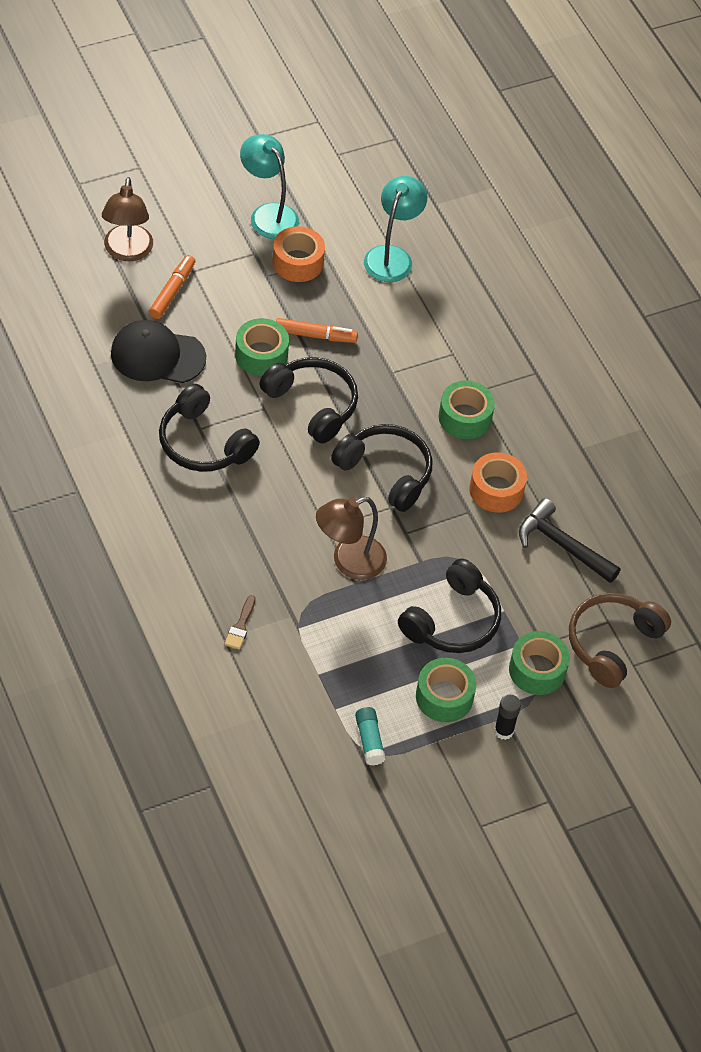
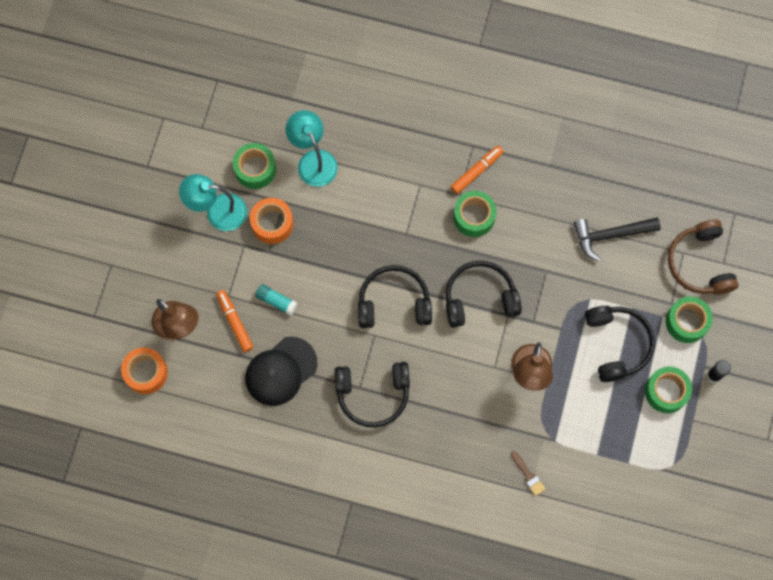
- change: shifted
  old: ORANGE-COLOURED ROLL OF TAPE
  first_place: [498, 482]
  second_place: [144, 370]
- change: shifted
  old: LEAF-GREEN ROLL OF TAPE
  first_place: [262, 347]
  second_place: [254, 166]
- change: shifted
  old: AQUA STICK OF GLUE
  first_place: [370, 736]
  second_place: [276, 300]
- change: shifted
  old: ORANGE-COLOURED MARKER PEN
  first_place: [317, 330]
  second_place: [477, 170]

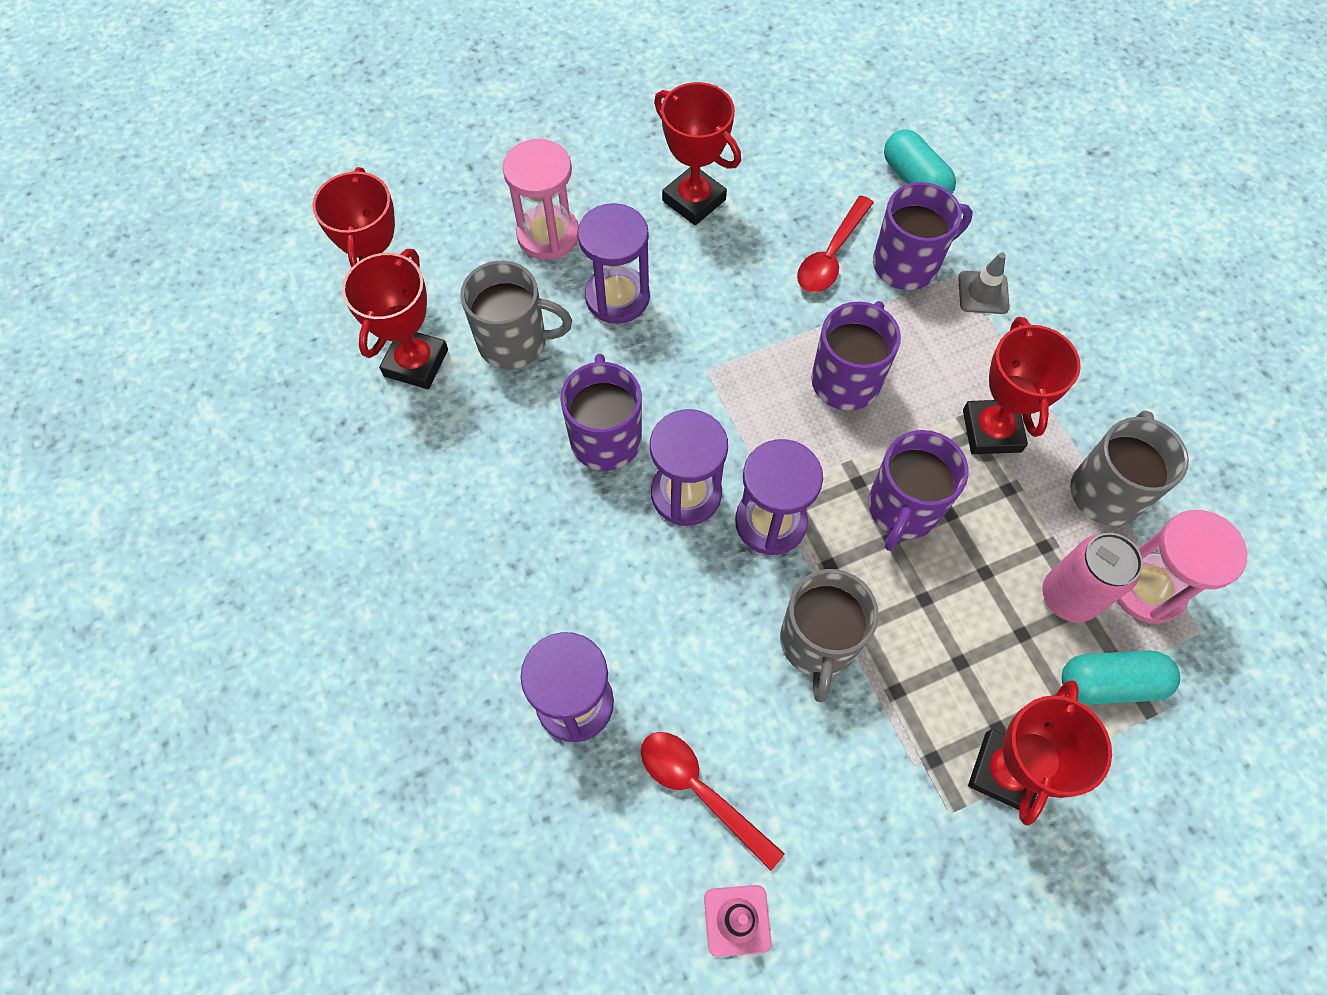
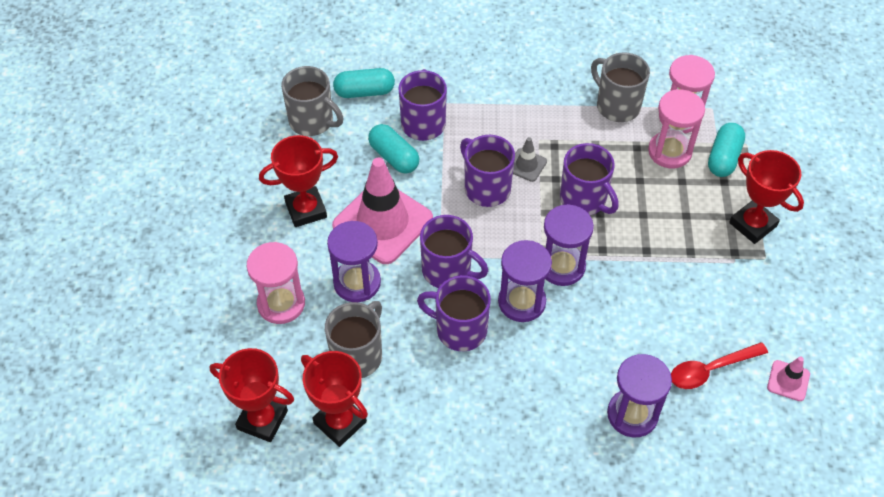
- change: shifted
  old: GREY MUG
  first_place: [829, 635]
  second_place: [312, 101]
- change: new
  new: ROSY TRAFFIC CONE
  second_place: [382, 211]
- change: swapped
  old: SCARLET TEASPOON
  new: AQUA PILL
  first_place: [835, 244]
  second_place: [394, 149]
- change: new
  new: ROYAL PURPLE MUG
  second_place: [454, 251]
- change: shifted
  old: GREY TRAFFIC CONE
  first_place: [984, 283]
  second_place: [530, 159]
- change: swapped
  old: ROSY TIN
  new: ROSY HOURGLASS
  first_place: [1092, 578]
  second_place: [676, 128]
- change: gone
  old: SCARLET PRIZE CUP
  first_place: [1022, 385]

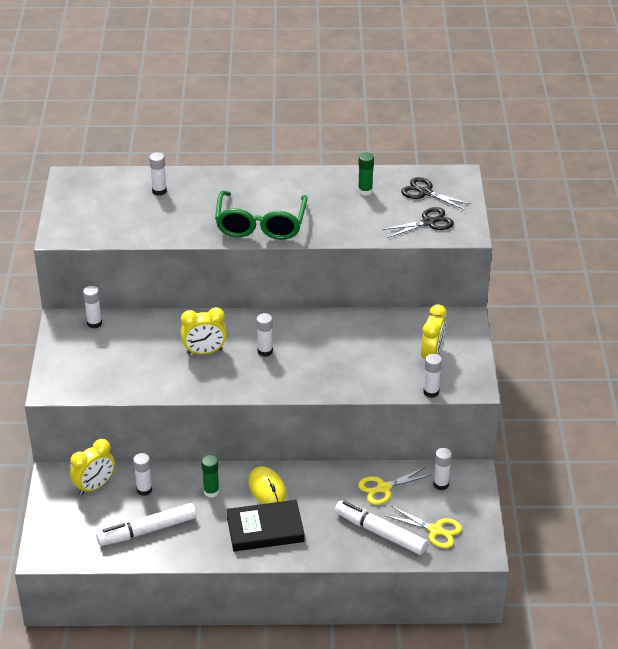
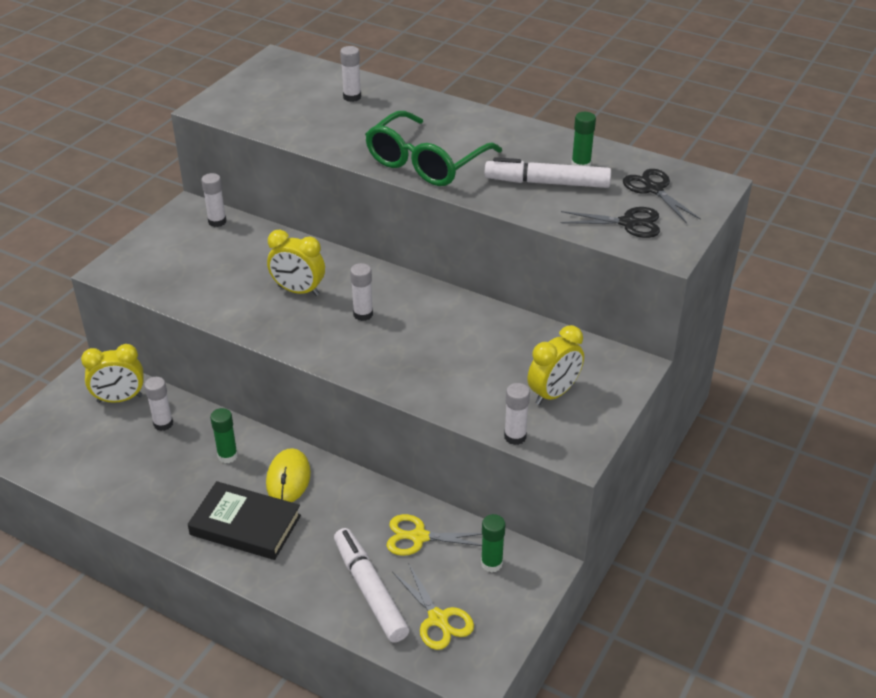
- change: repainted
  old: WHITE STICK OF GLUE
  new: LEAF-GREEN STICK OF GLUE
  first_place: [442, 469]
  second_place: [493, 543]
- change: shifted
  old: WHITE MARKER PEN
  first_place: [146, 524]
  second_place: [547, 172]

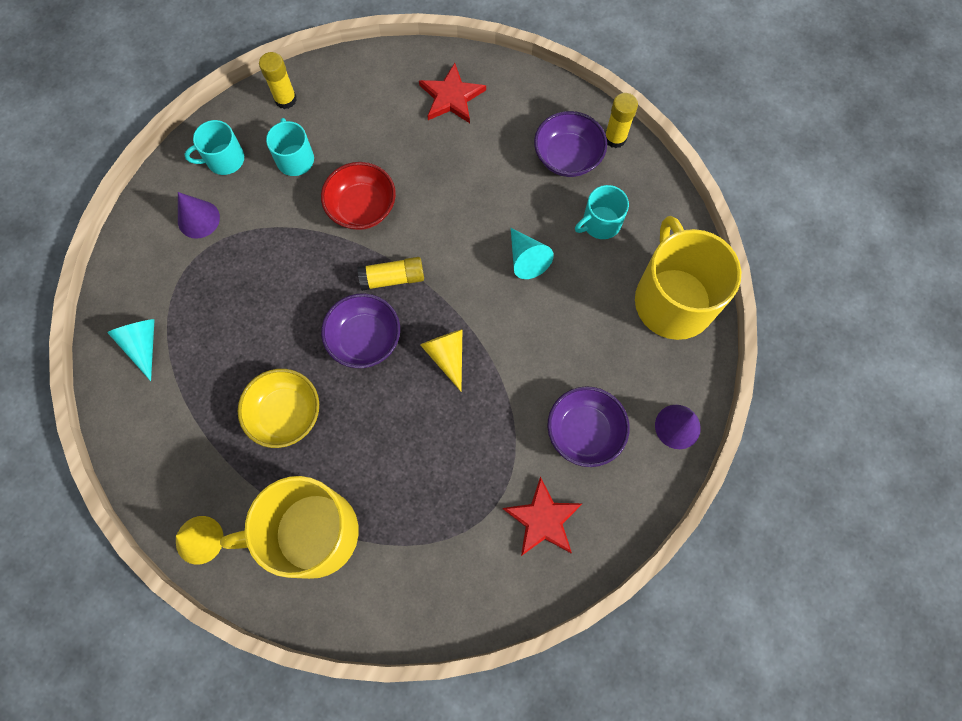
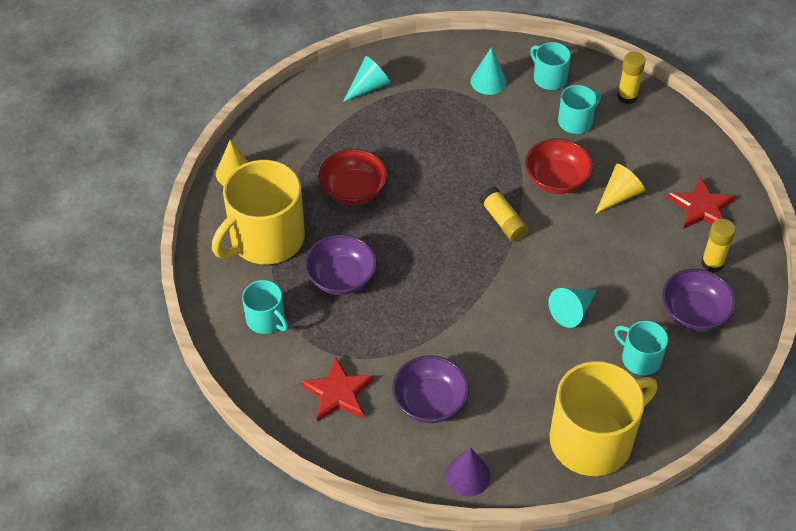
- change: rotated
  old: YELLOW MUG
  first_place: [289, 527]
  second_place: [258, 212]
  degrees: -105
- change: new
  new: AQUA MUG
  second_place: [265, 307]
- change: shifted
  old: ROYAL PURPLE DEEP DISH
  first_place: [360, 330]
  second_place: [341, 265]
- change: repainted
  old: YELLOW DEEP DISH
  new: SCARLET DEEP DISH
  first_place: [278, 408]
  second_place: [353, 177]
- change: repainted
  old: ROYAL PURPLE SOLID CONE
  new: AQUA SOLID CONE
  first_place: [199, 215]
  second_place: [489, 71]
- change: shifted
  old: YELLOW SOLID CONE
  first_place: [441, 360]
  second_place: [620, 189]
- change: shifted
  old: YELLOW STICK OF GLUE
  first_place: [621, 120]
  second_place: [718, 246]

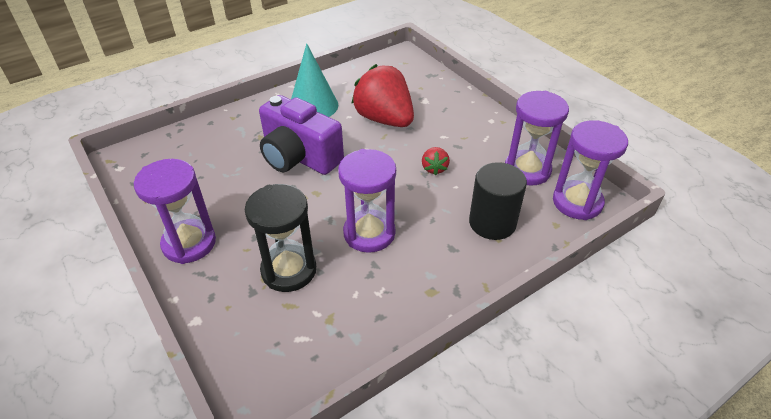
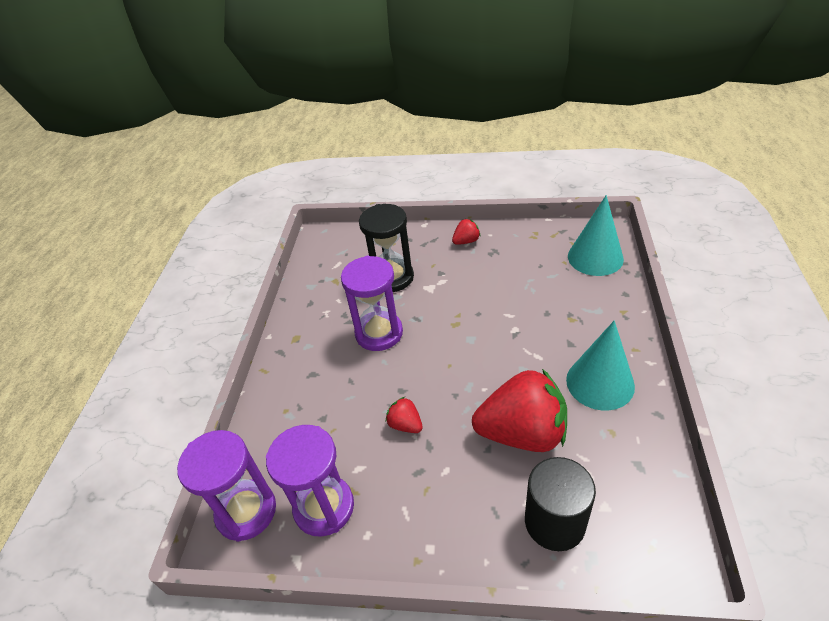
- change: swapped
  old: ROYAL PURPLE HOURGLASS
  new: SCARLET BERRY
  first_place: [175, 211]
  second_place: [466, 232]
- change: shifted
  old: BLACK CYLINDER SHAPE
  first_place: [498, 201]
  second_place: [560, 504]
- change: new
  new: AQUA SOLID CONE
  second_place: [596, 235]
- change: gone
  old: ROYAL PURPLE PHOTO CAMERA
  first_place: [301, 135]

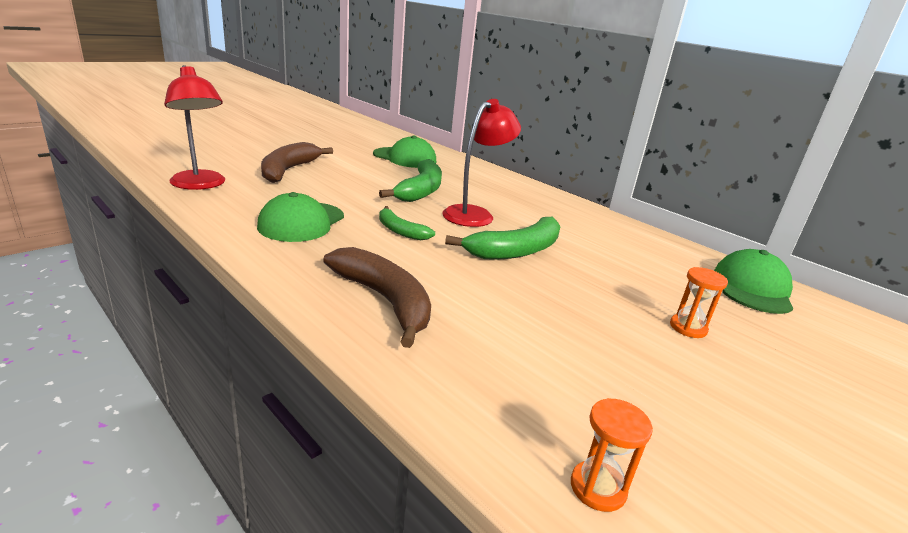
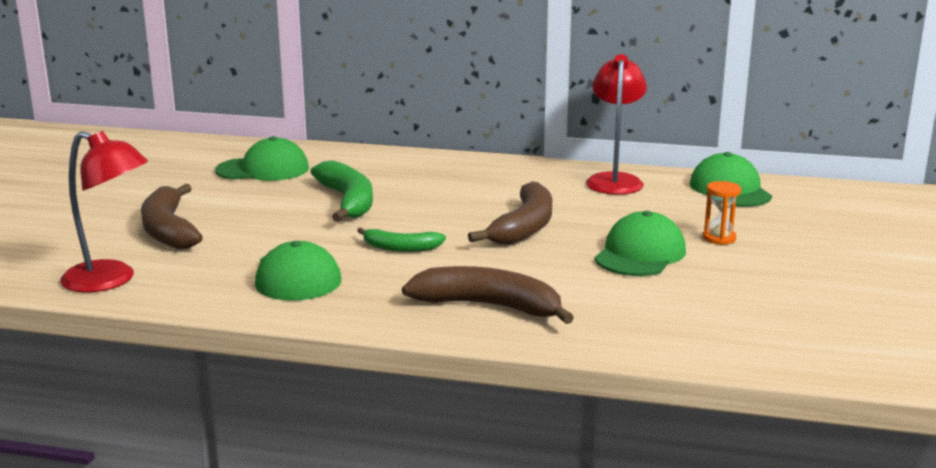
- change: repainted
  old: LEAF-GREEN BANANA FRUIT
  new: DARK BROWN BANANA FRUIT
  first_place: [503, 238]
  second_place: [510, 213]
- change: shifted
  old: SCARLET DESK LAMP
  first_place: [481, 163]
  second_place: [616, 124]
- change: new
  new: LEAF-GREEN CAP
  second_place: [640, 243]
- change: gone
  old: ORANGE-COLOURED HOURGLASS
  first_place: [612, 455]

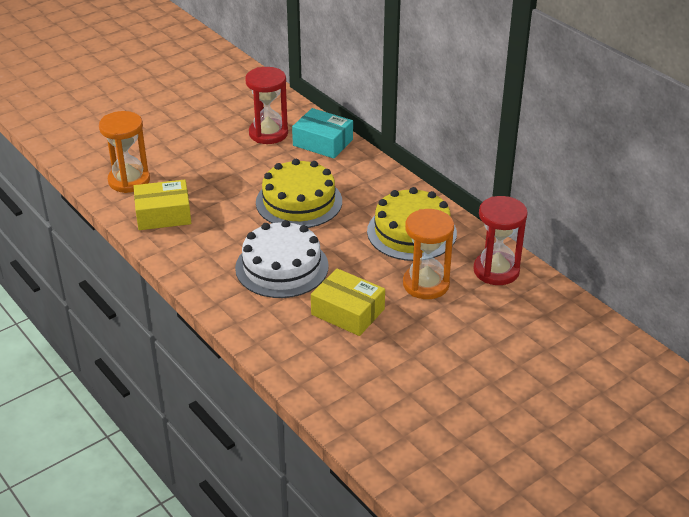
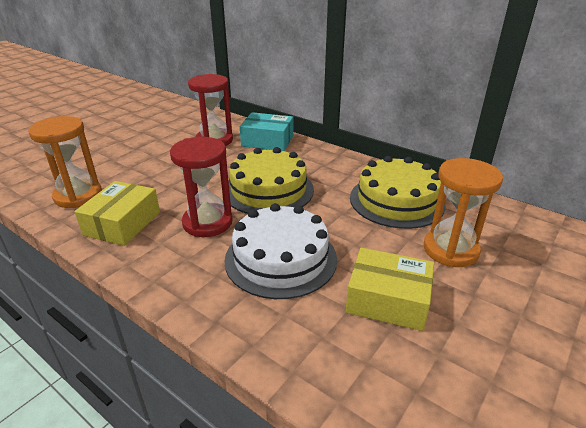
- change: rotated
  old: YELLOW PARCEL
  first_place: [162, 205]
  second_place: [117, 213]
  degrees: -45
- change: shifted
  old: SCARLET HOURGLASS
  first_place: [500, 240]
  second_place: [201, 187]

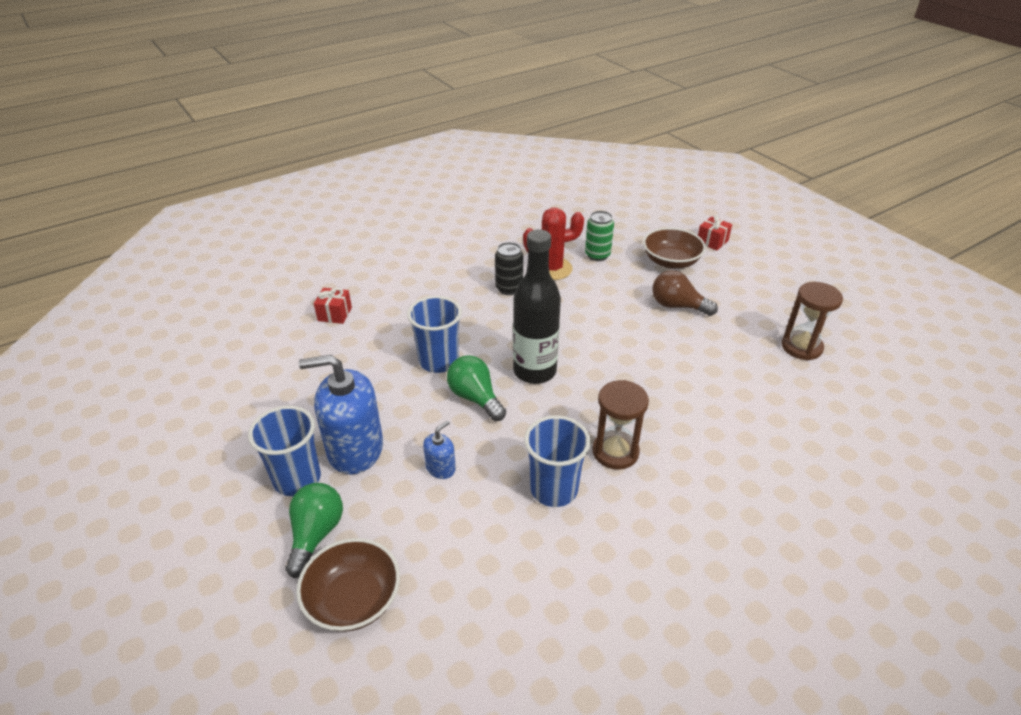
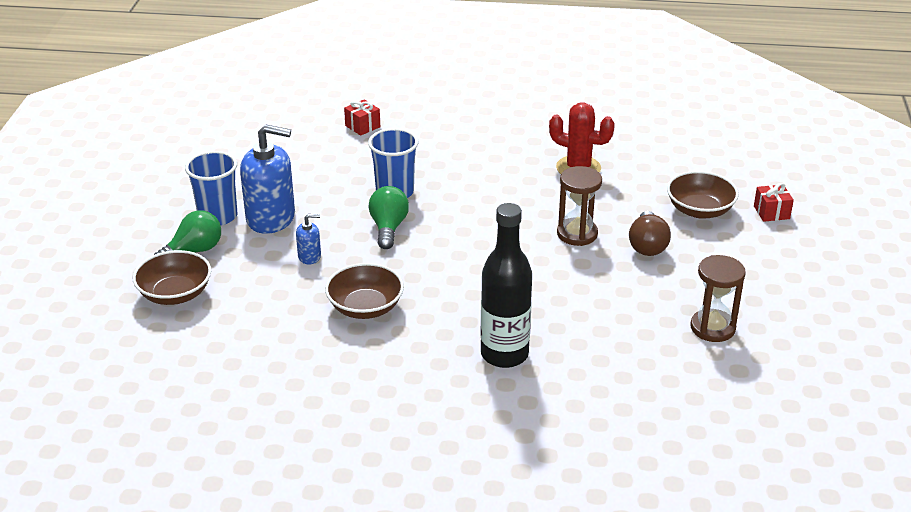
- change: rotated
  old: BLUE SOAP DISPENSER
  first_place: [341, 414]
  second_place: [267, 179]
  degrees: 150
- change: swapped
  old: BLUE CUP
  new: DARK BROWN DEEP DISH
  first_place: [557, 461]
  second_place: [364, 291]
- change: shifted
  old: BLACK DRINK BOTTLE
  first_place: [537, 306]
  second_place: [506, 285]
- change: shifted
  old: DARK BROWN HOURGLASS
  first_place: [621, 425]
  second_place: [579, 206]
- change: rotated
  old: DARK BROWN BULB
  first_place: [685, 293]
  second_place: [650, 233]
  degrees: -150
- change: gone
  old: BLACK TIN
  first_place: [509, 268]
- change: gone
  old: LEAF-GREEN TIN
  first_place: [599, 236]

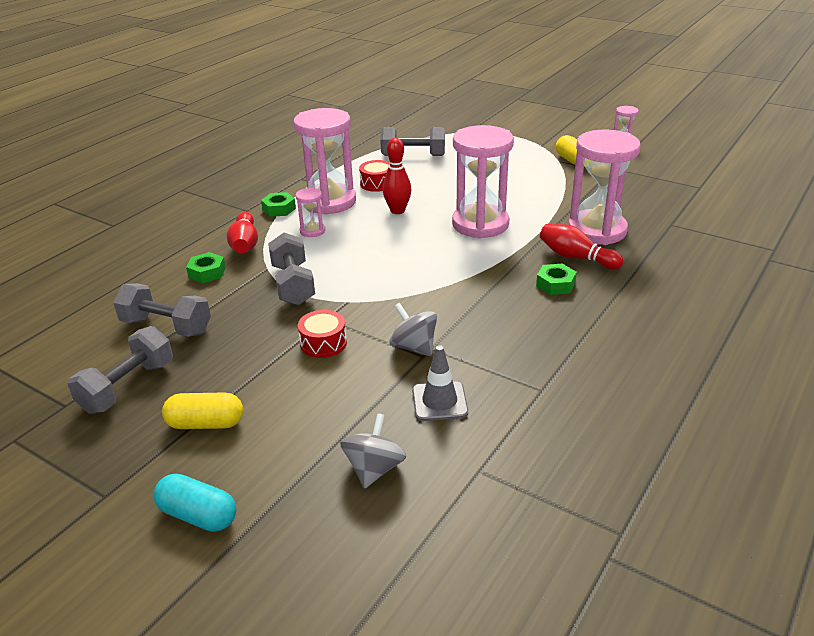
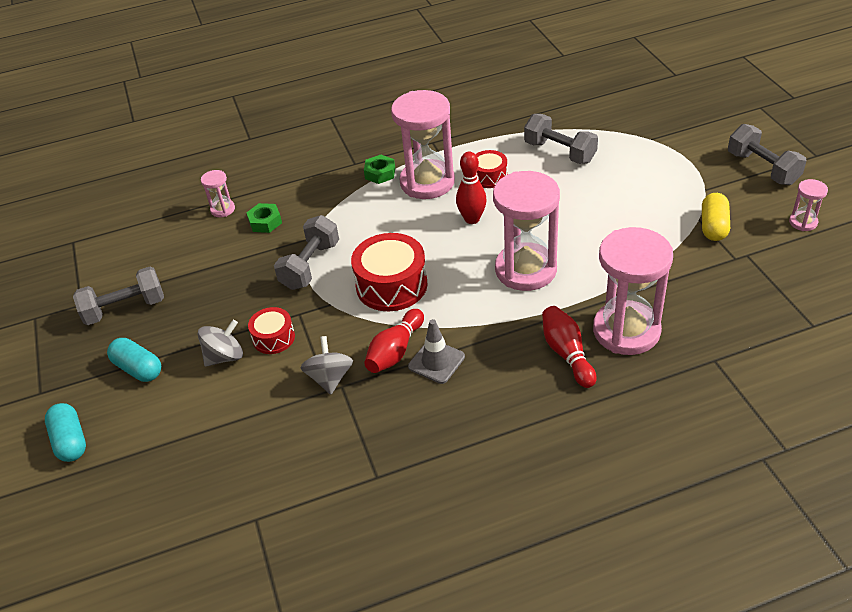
- change: repainted
  old: YELLOW PILL
  new: AQUA PILL
  first_place: [202, 410]
  second_place: [134, 360]
- change: shifted
  old: GREY SPINNING TOP
  first_place: [373, 451]
  second_place: [220, 343]
- change: shifted
  old: ROSY HOURGLASS
  first_place: [310, 212]
  second_place: [218, 193]
- change: new
  new: SCARLET DRUM
  second_place: [389, 272]
- change: shifted
  old: SCARLET TENPIN
  first_place: [242, 232]
  second_place: [394, 341]
- change: shifted
  old: GREY TRAFFIC CONE
  first_place: [440, 383]
  second_place: [436, 351]
- change: shifted
  old: GREY DUMBBELL
  first_place: [162, 310]
  second_place: [767, 154]
- change: gone
  old: LEAF-GREEN HEX NUT
  first_place: [556, 279]

